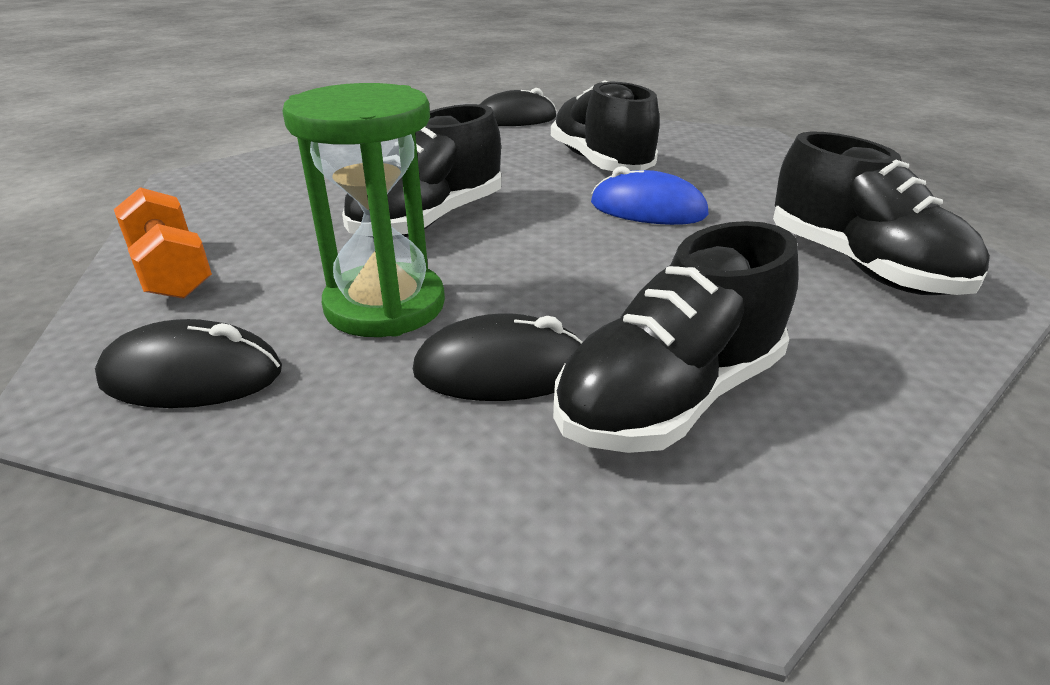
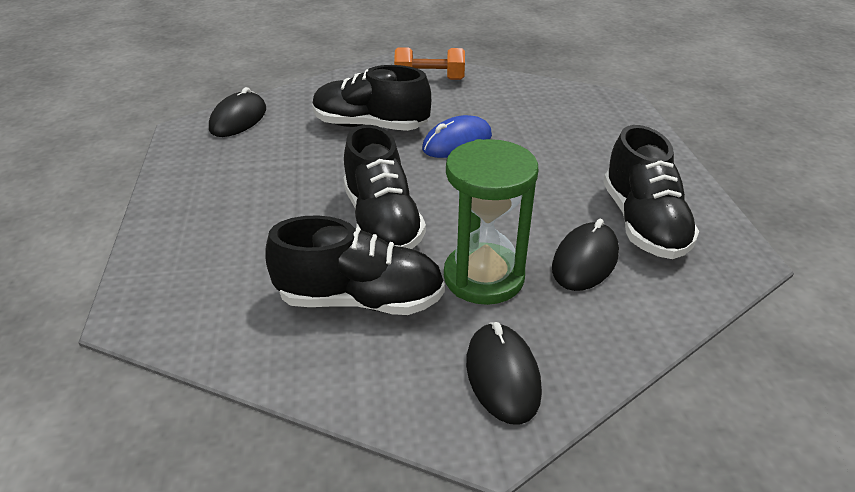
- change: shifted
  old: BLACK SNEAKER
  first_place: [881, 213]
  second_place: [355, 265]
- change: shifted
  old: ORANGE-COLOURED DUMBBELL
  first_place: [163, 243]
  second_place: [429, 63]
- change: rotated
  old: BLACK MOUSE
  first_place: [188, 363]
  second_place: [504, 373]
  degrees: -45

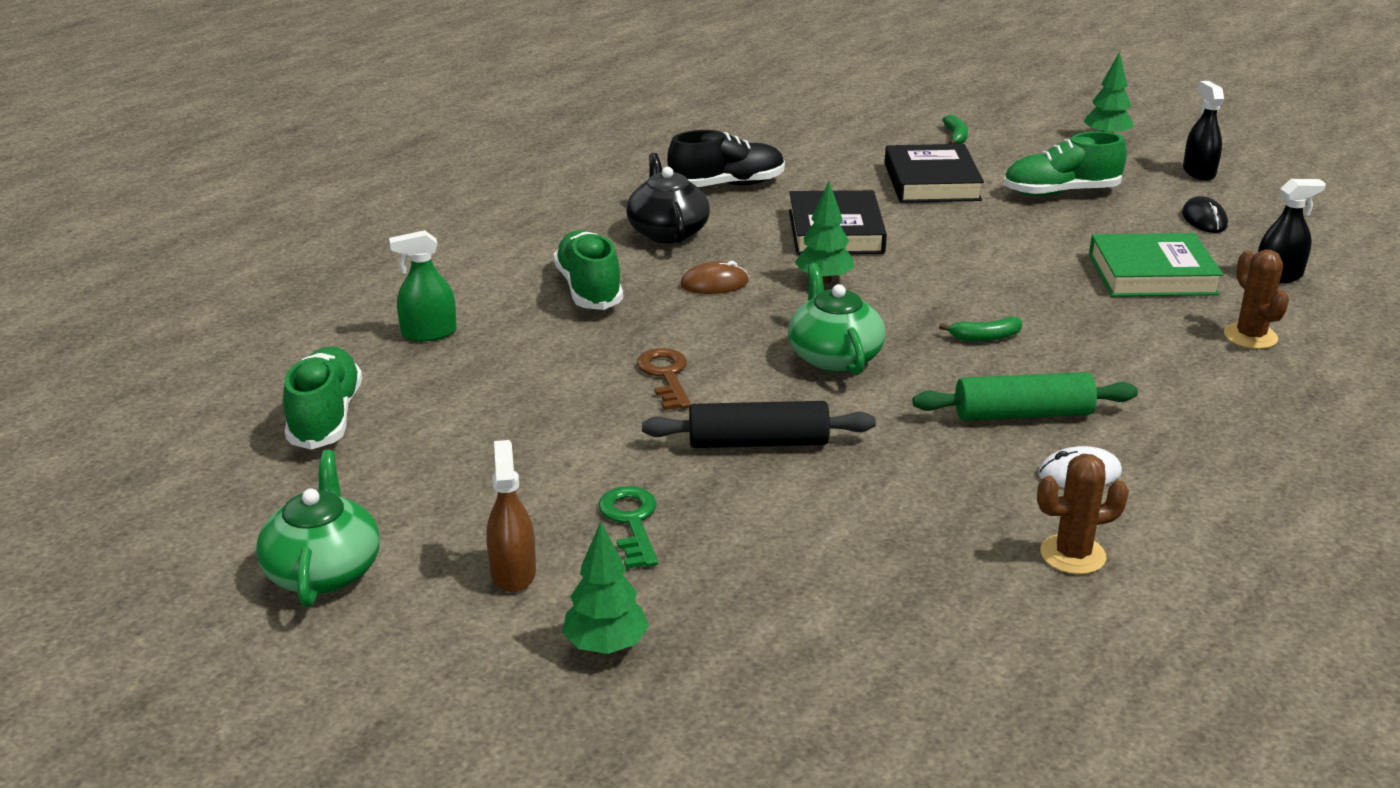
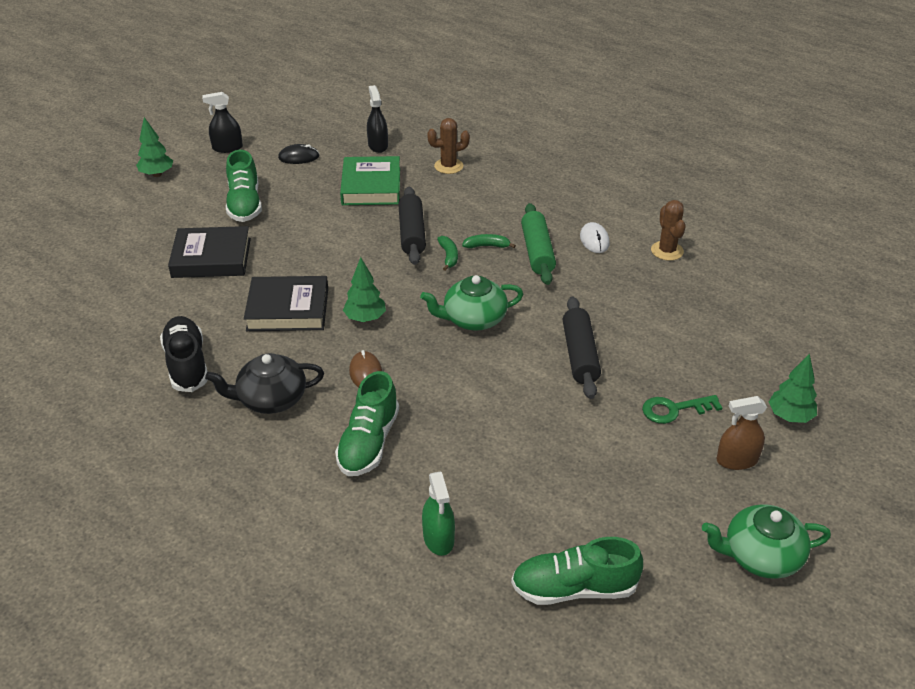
- change: rotated
  old: LEAF-GREEN SNEAKER
  first_place: [588, 270]
  second_place: [367, 423]
  degrees: -60
- change: new
  new: BLACK ROLLING PIN
  second_place: [412, 226]
- change: shifted
  old: LEAF-GREEN BANANA FRUIT
  first_place: [955, 129]
  second_place: [489, 241]
- change: gone
  old: DARK BROWN LATCHKEY
  first_place: [664, 379]

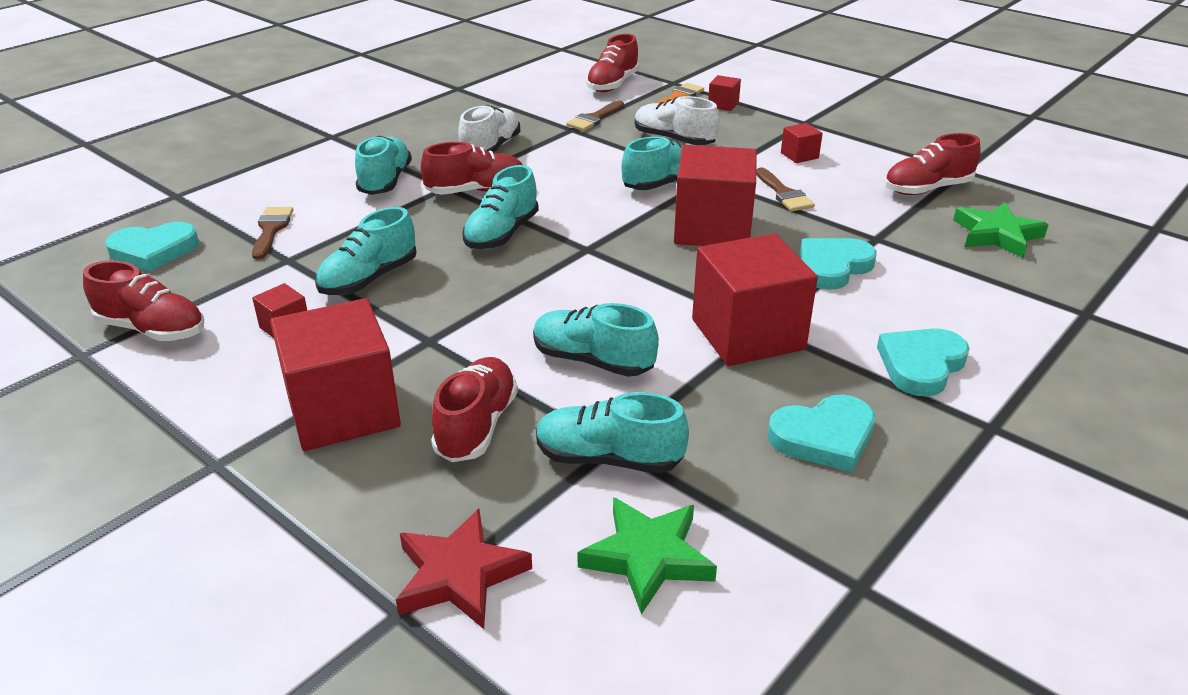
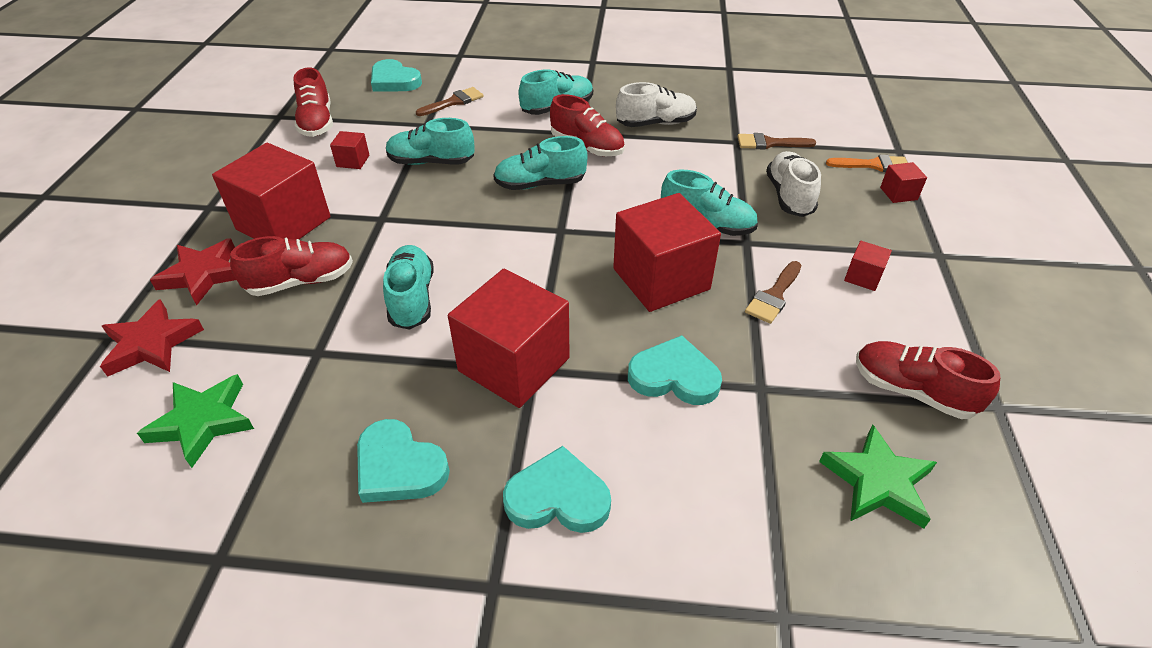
- change: new
  new: SCARLET STAR
  second_place: [193, 271]
- change: gone
  old: AQUA SNEAKER
  first_place: [612, 432]
- change: gone
  old: SCARLET SNEAKER
  first_place: [612, 63]

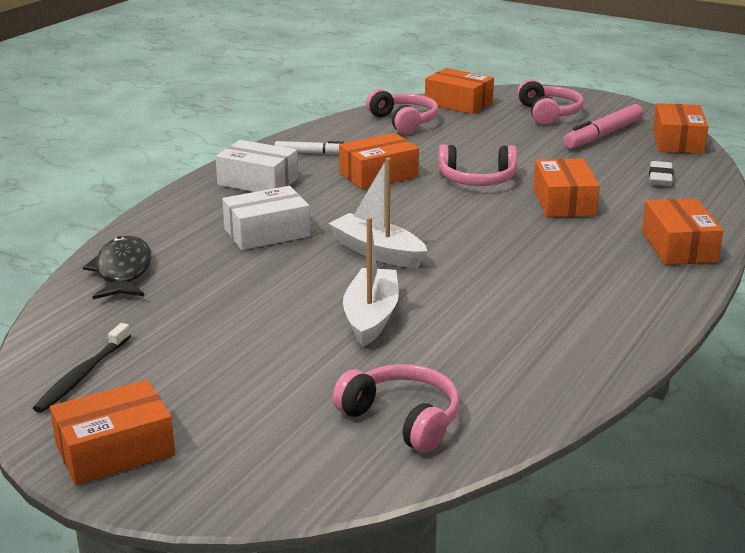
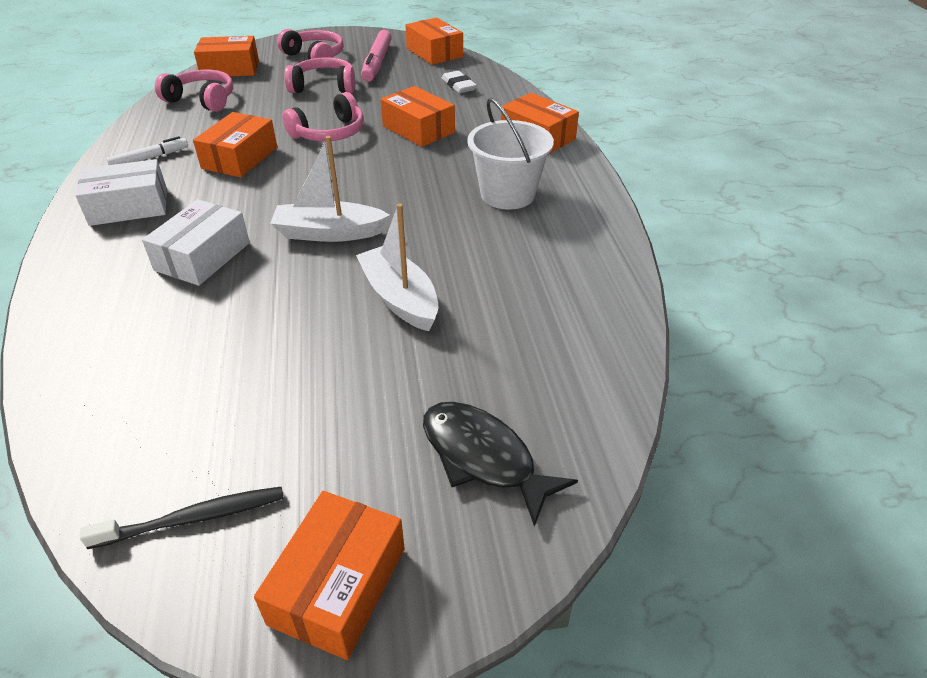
- change: rotated
  old: BLACK DENTAL BRUSH
  first_place: [82, 368]
  second_place: [182, 518]
  degrees: -90
- change: shifted
  old: ROSY HEADPHONES
  first_place: [396, 408]
  second_place: [320, 75]
- change: shifted
  old: BLACK FISH FIGURE
  first_place: [117, 267]
  second_place: [500, 464]
- change: new
  new: WHITE SAND BUCKET
  second_place: [510, 154]

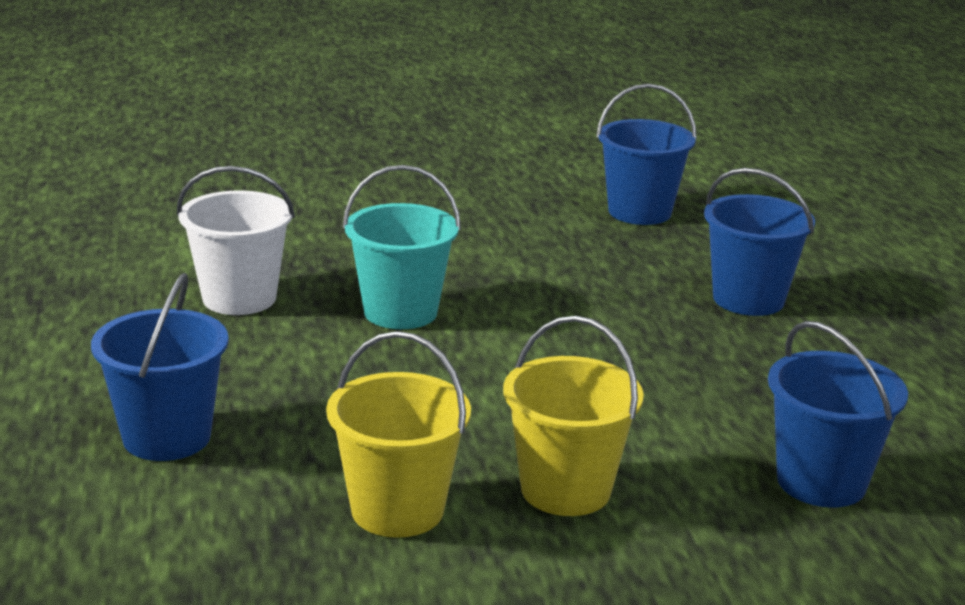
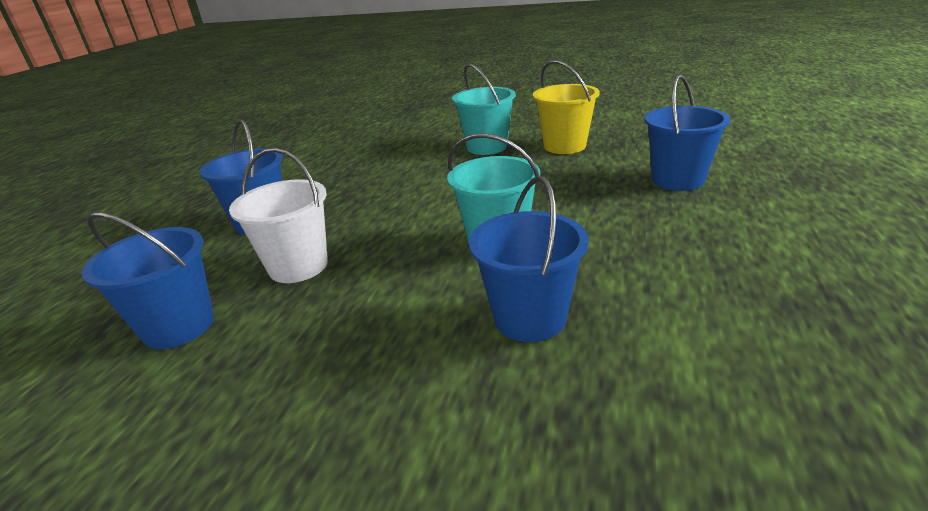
- change: shifted
  old: WHITE SAND BUCKET
  first_place: [236, 240]
  second_place: [278, 215]
- change: repainted
  old: YELLOW SAND BUCKET
  new: AQUA SAND BUCKET
  first_place: [573, 416]
  second_place: [484, 109]
- change: shifted
  old: BLUE SAND BUCKET
  first_place: [838, 414]
  second_place: [529, 259]

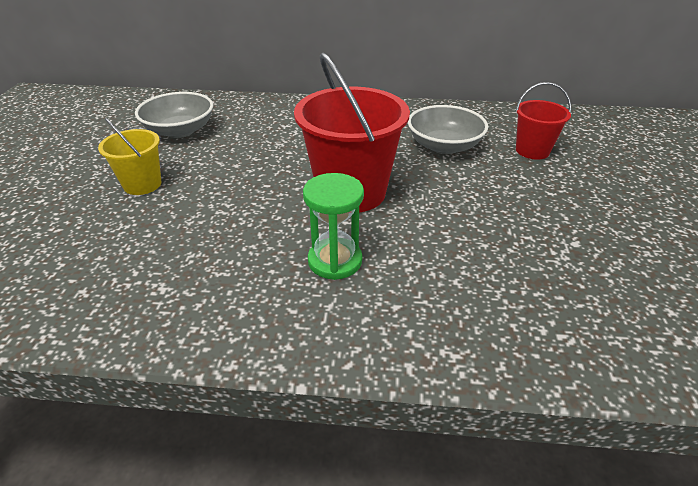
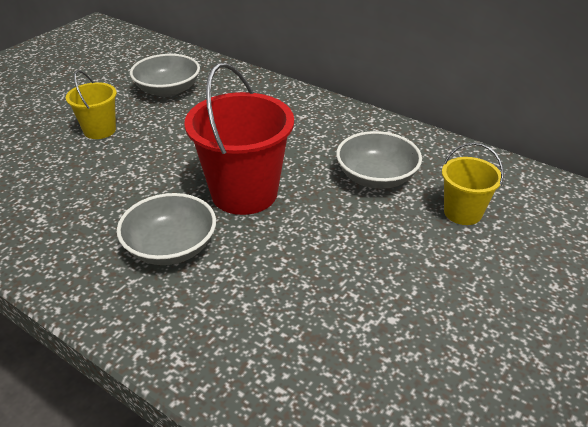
- change: swapped
  old: LEAF-GREEN HOURGLASS
  new: GREY DEEP DISH
  first_place: [333, 226]
  second_place: [166, 229]
- change: repainted
  old: SCARLET SAND BUCKET
  new: YELLOW SAND BUCKET
  first_place: [543, 121]
  second_place: [473, 183]

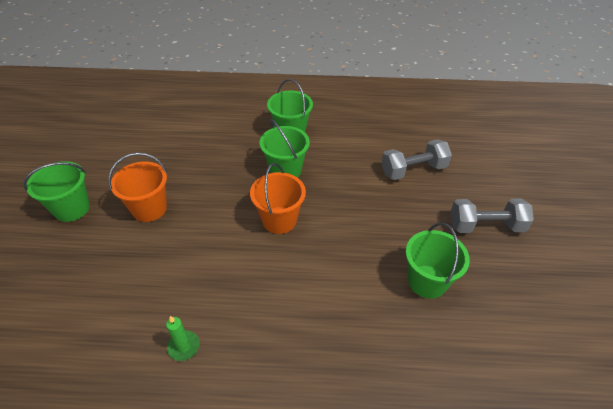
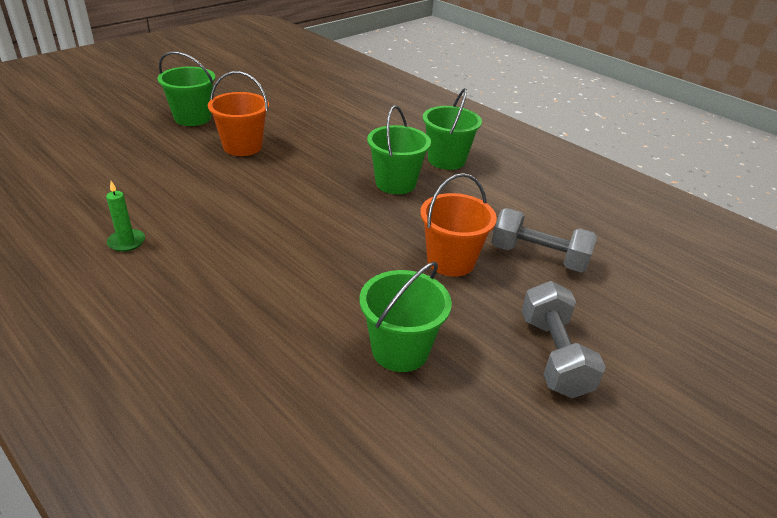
- change: shifted
  old: ORANGE-COLOURED SAND BUCKET
  first_place: [278, 198]
  second_place: [458, 225]
- change: rotated
  old: GREY DUMBBELL
  first_place: [492, 215]
  second_place: [564, 339]
  degrees: 45

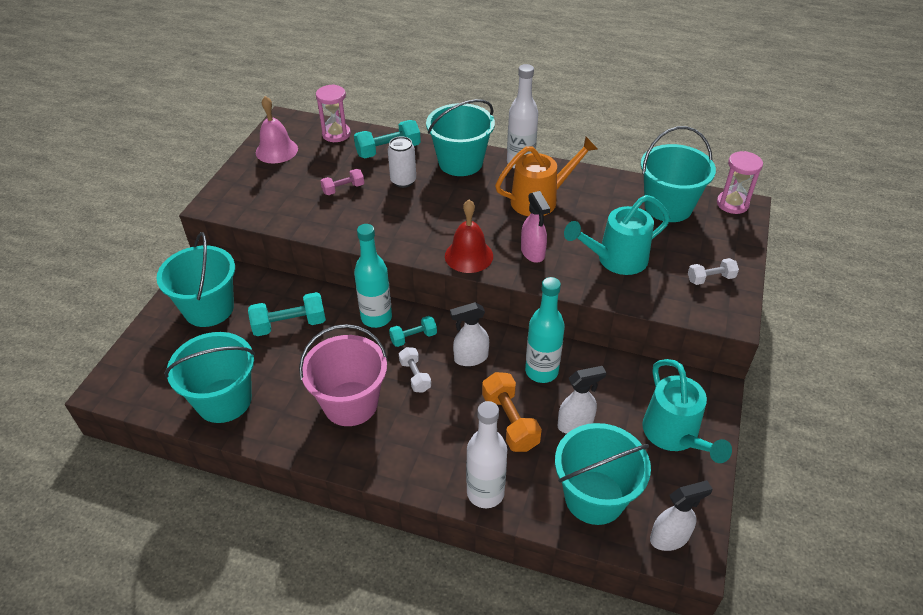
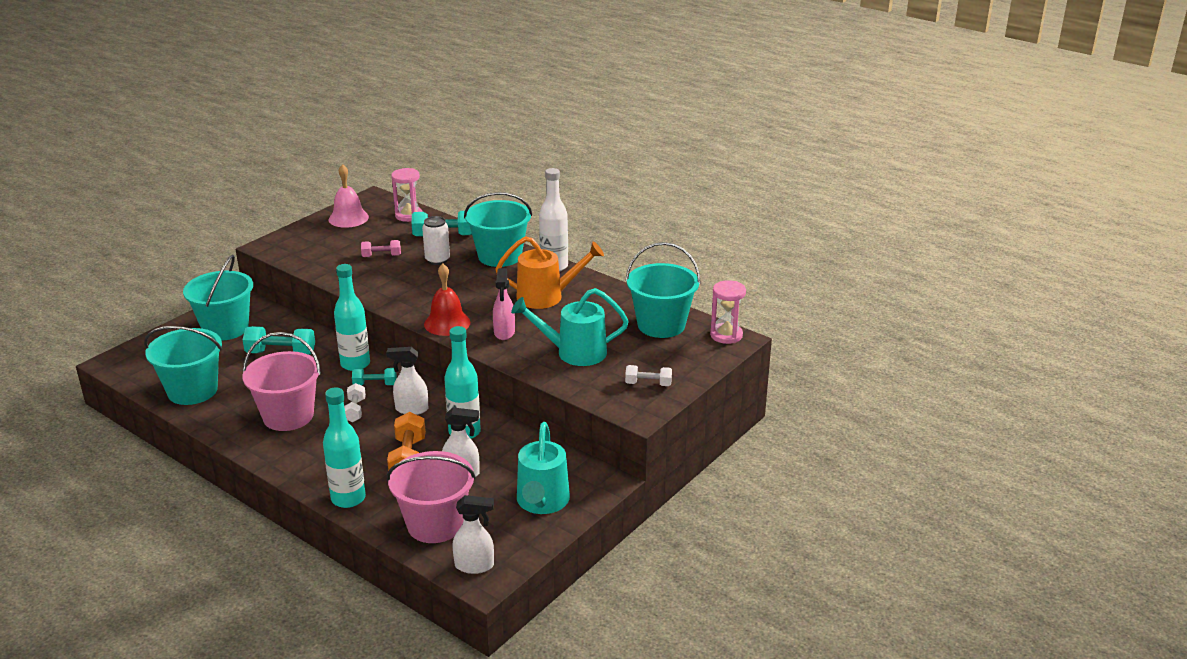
- change: repainted
  old: WHITE DRINK BOTTLE
  new: AQUA DRINK BOTTLE
  first_place: [486, 454]
  second_place: [344, 447]
- change: repainted
  old: AQUA SAND BUCKET
  new: ROSY SAND BUCKET
  first_place: [603, 474]
  second_place: [431, 497]

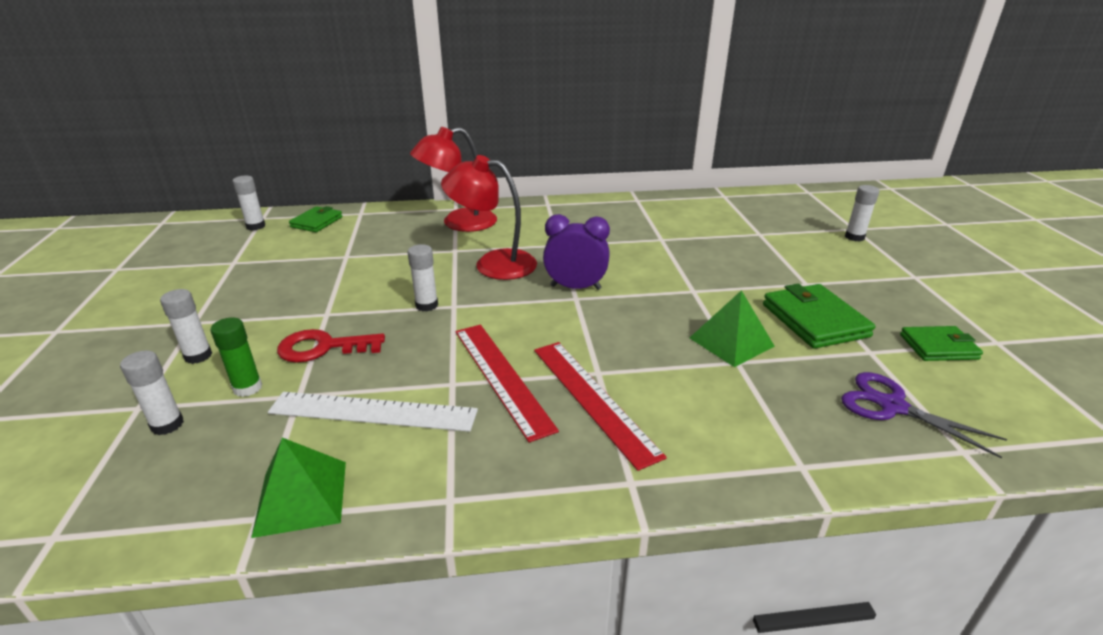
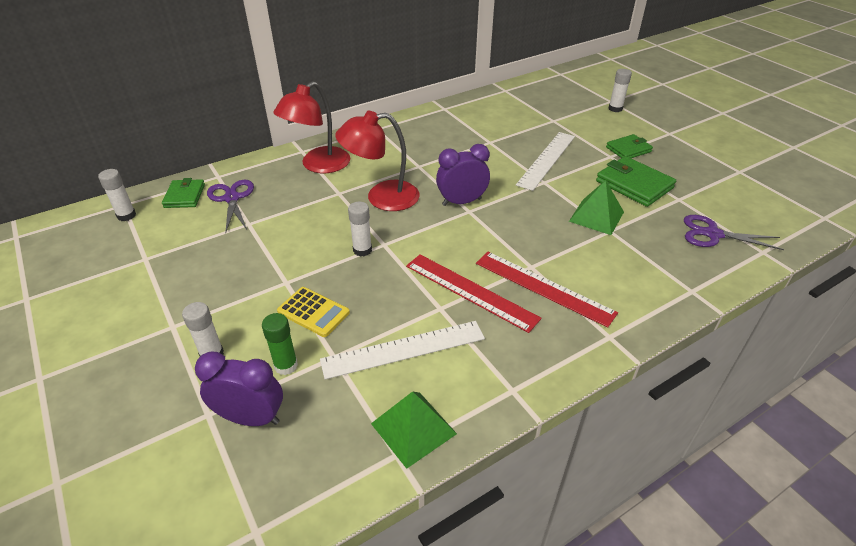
- change: swapped
  old: WHITE STICK OF GLUE
  new: ROYAL PURPLE BEDSIDE CLOCK
  first_place: [152, 392]
  second_place: [239, 389]
- change: new
  new: ROYAL PURPLE PAIR OF SCISSORS
  second_place: [230, 206]
- change: swapped
  old: SCARLET LATCHKEY
  new: YELLOW CALCULATOR
  first_place: [331, 346]
  second_place: [313, 312]
- change: new
  new: WHITE STRAIGHTEDGE
  second_place: [545, 161]
- change: shifted
  old: LEAF-GREEN WALLET
  first_place: [941, 343]
  second_place: [629, 146]

